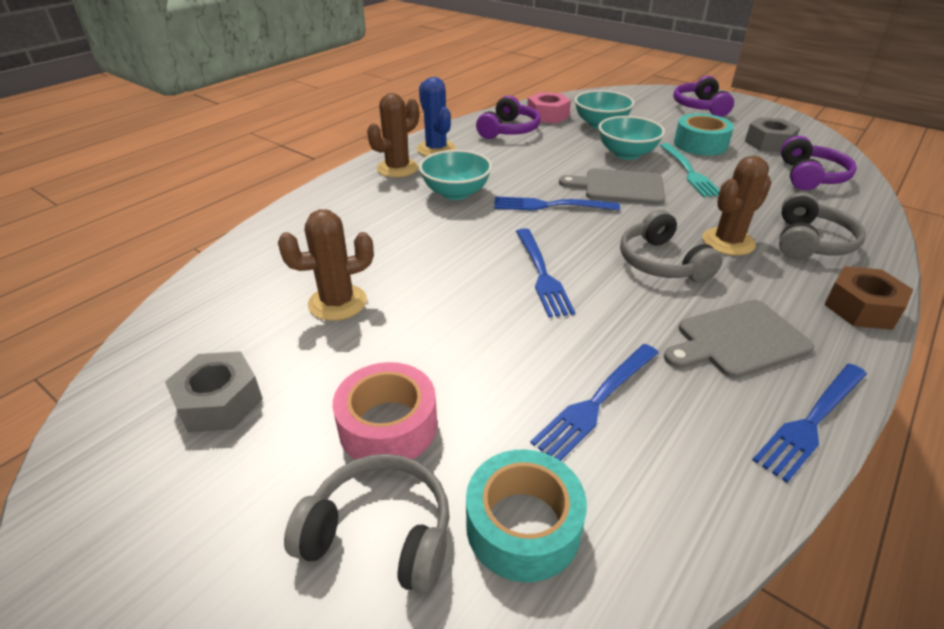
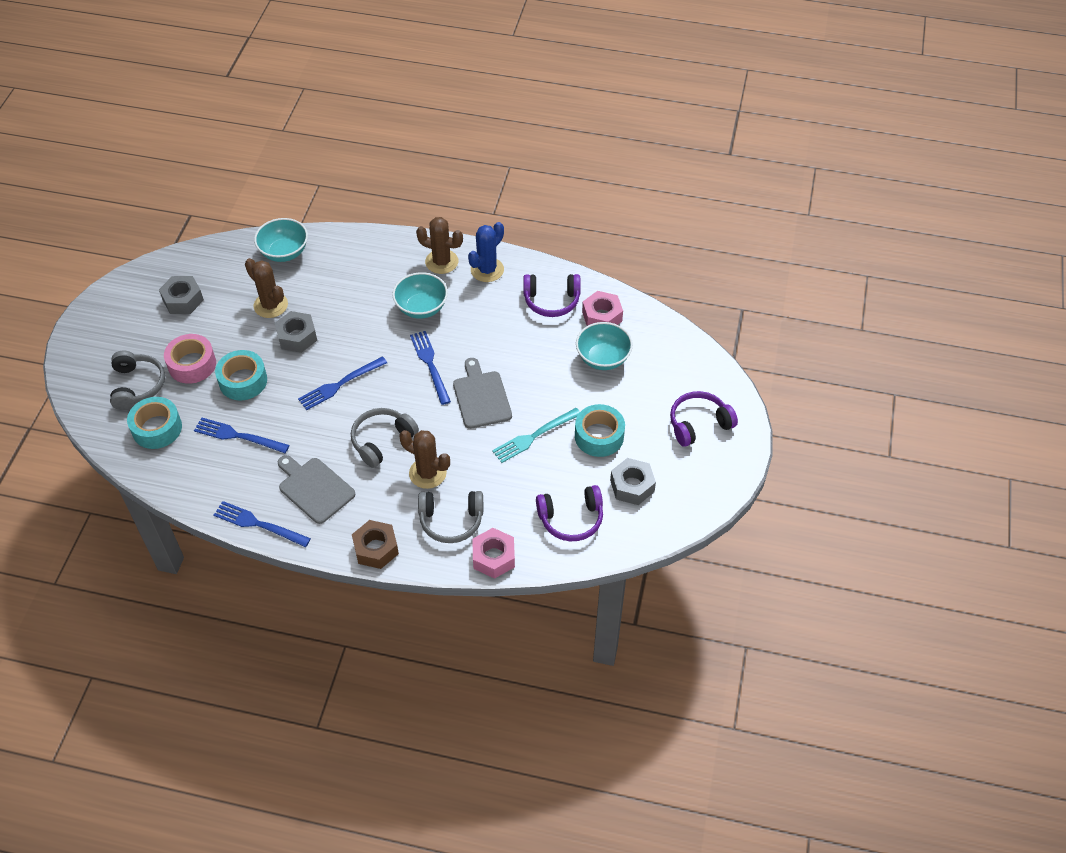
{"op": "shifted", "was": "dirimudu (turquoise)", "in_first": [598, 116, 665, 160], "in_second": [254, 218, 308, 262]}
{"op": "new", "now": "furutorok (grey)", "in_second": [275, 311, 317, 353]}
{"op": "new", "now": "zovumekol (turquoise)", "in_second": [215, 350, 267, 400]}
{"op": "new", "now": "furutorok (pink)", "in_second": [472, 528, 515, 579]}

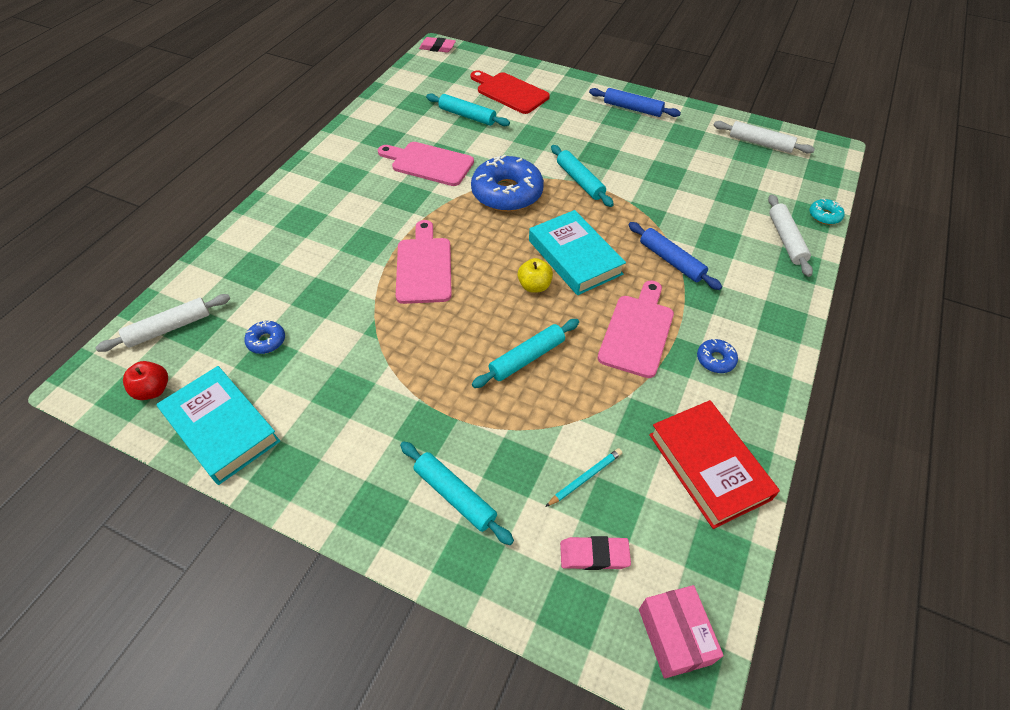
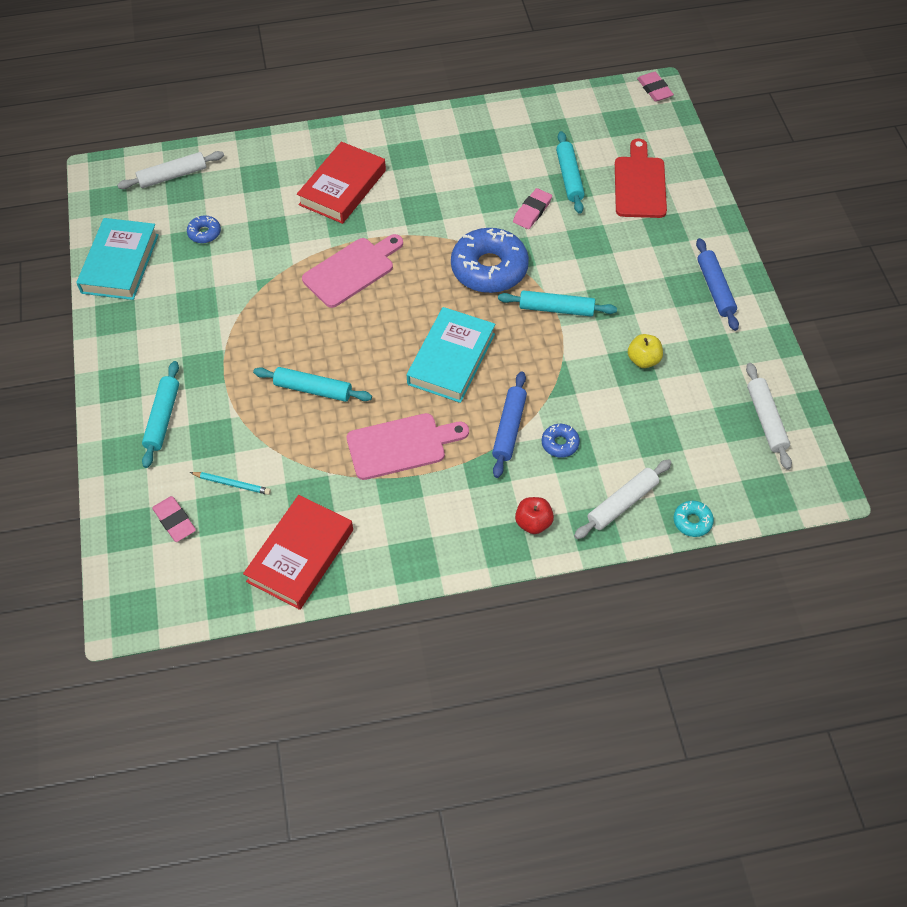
{"op": "gone", "was": "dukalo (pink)", "in_first": [378, 142, 474, 186]}
{"op": "rotated", "was": "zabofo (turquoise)", "in_first": [551, 145, 614, 207], "in_second": [498, 290, 617, 317], "clockwise": 75}
{"op": "shifted", "was": "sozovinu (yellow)", "in_first": [518, 258, 553, 293], "in_second": [628, 334, 663, 368]}
{"op": "rotated", "was": "zabofo (white)", "in_first": [95, 294, 230, 352], "in_second": [117, 151, 224, 189], "clockwise": -45}
{"op": "shifted", "was": "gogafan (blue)", "in_first": [697, 338, 738, 373], "in_second": [542, 424, 580, 458]}
{"op": "shifted", "was": "sozovinu (red)", "in_first": [123, 361, 168, 400], "in_second": [515, 497, 554, 534]}
{"op": "gone", "was": "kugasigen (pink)", "in_first": [639, 585, 724, 679]}
{"op": "new", "now": "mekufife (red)", "in_second": [297, 142, 386, 224]}
{"op": "new", "now": "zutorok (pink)", "in_second": [513, 188, 552, 229]}

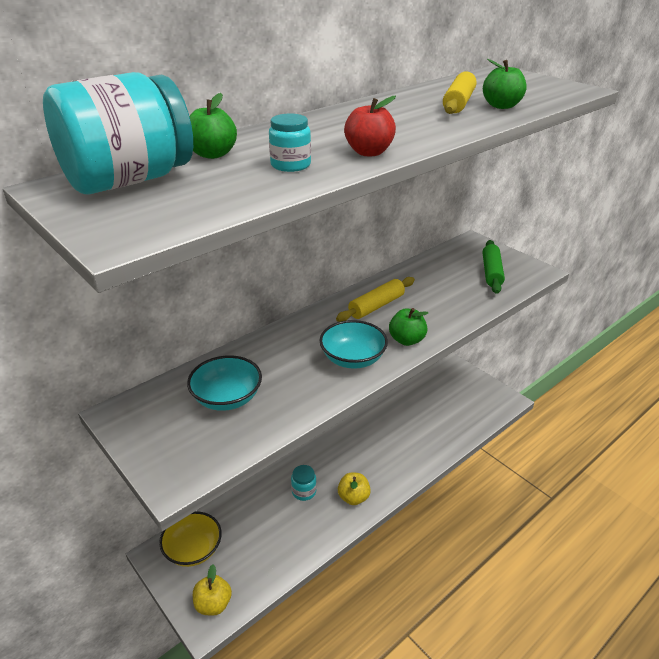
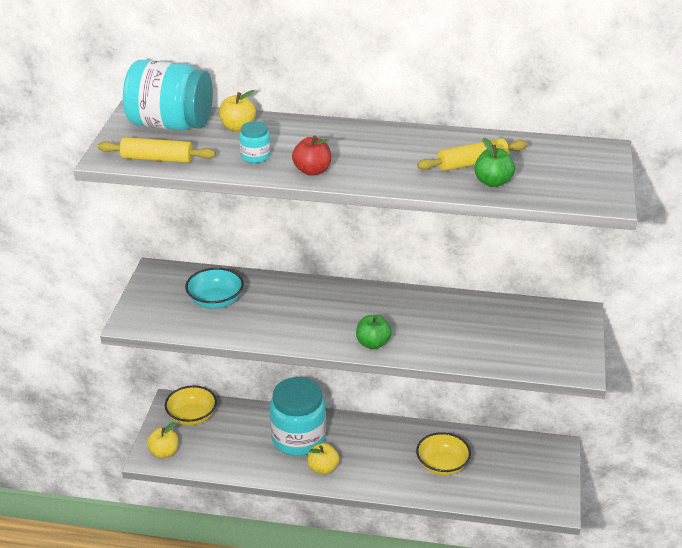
{"op": "repainted", "was": "sozovinu (green)", "now": "sozovinu (yellow)", "in_first": [189, 93, 237, 159], "in_second": [219, 90, 256, 131]}
{"op": "gone", "was": "zabofo (green)", "in_first": [483, 240, 505, 294]}
{"op": "shifted", "was": "zabofo (yellow)", "in_first": [336, 277, 415, 322], "in_second": [98, 137, 216, 163]}
{"op": "gone", "was": "dirimudu (turquoise)", "in_first": [320, 320, 388, 369]}
{"op": "scaled", "was": "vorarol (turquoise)", "in_first": [291, 465, 317, 501], "in_second": [270, 377, 326, 456], "ratio": 2.29}
{"op": "new", "now": "dirimudu (yellow)", "in_second": [416, 432, 471, 476]}

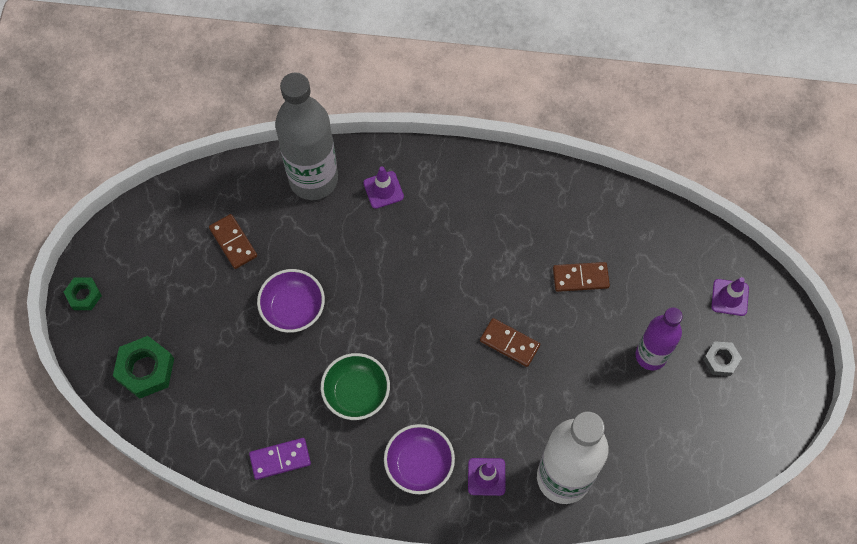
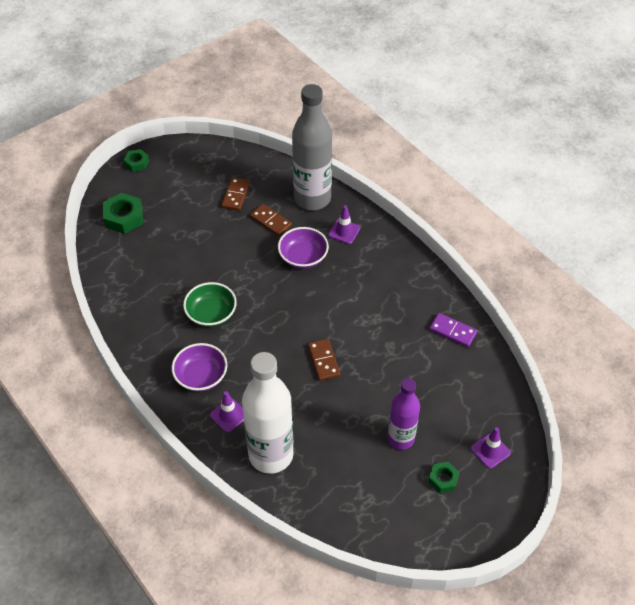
{"op": "shifted", "was": "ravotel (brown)", "in_first": [553, 262, 610, 292], "in_second": [250, 204, 292, 236]}
{"op": "shifted", "was": "dirimudu (purple)", "in_first": [257, 269, 325, 333], "in_second": [278, 227, 329, 269]}
{"op": "repainted", "was": "furutorok (grey)", "now": "furutorok (green)", "in_first": [703, 341, 742, 376], "in_second": [428, 461, 460, 493]}
{"op": "shifted", "was": "ravotel (purple)", "in_first": [249, 438, 311, 480], "in_second": [429, 313, 477, 347]}

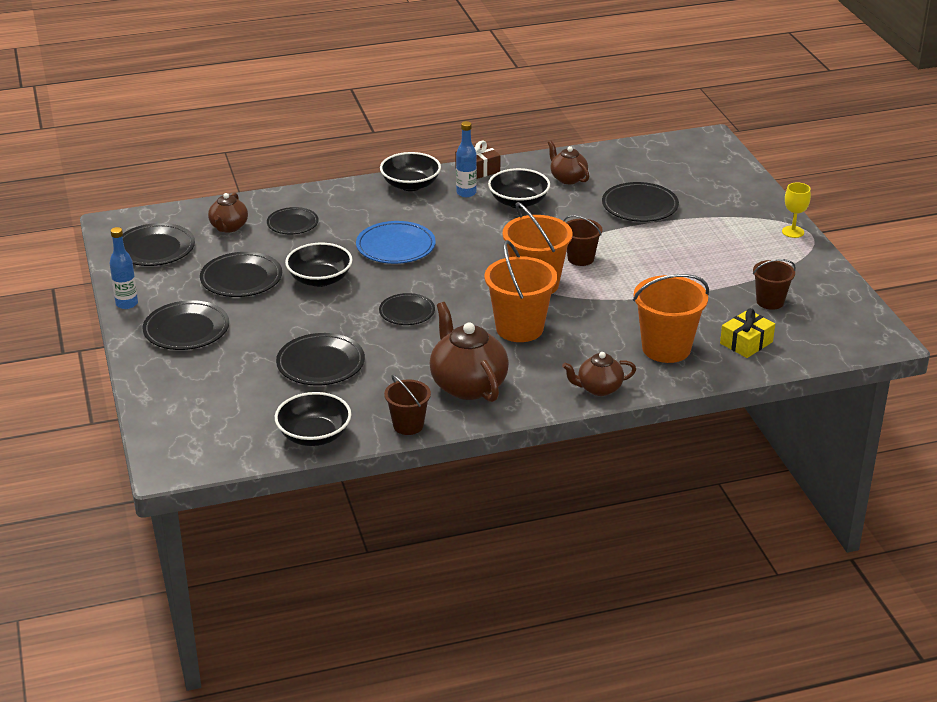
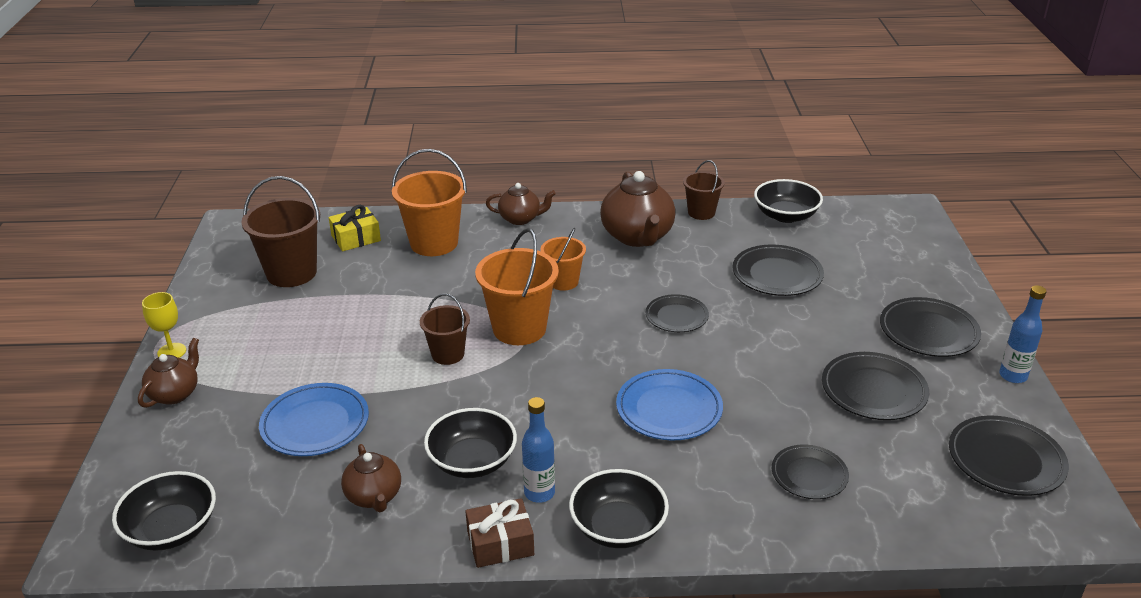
{"op": "repainted", "was": "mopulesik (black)", "now": "mopulesik (blue)", "in_first": [602, 182, 679, 222], "in_second": [259, 383, 369, 456]}
{"op": "shifted", "was": "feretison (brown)", "in_first": [208, 193, 248, 233], "in_second": [138, 338, 199, 408]}
{"op": "scaled", "was": "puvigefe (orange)", "in_first": [484, 240, 557, 342], "in_second": [540, 228, 586, 291], "ratio": 0.59}
{"op": "shifted", "was": "dirimudu (black)", "in_first": [285, 243, 353, 287], "in_second": [112, 471, 216, 551]}
{"op": "scaled", "was": "puvigefe (brown)", "in_first": [753, 259, 796, 310], "in_second": [241, 176, 320, 287], "ratio": 1.69}

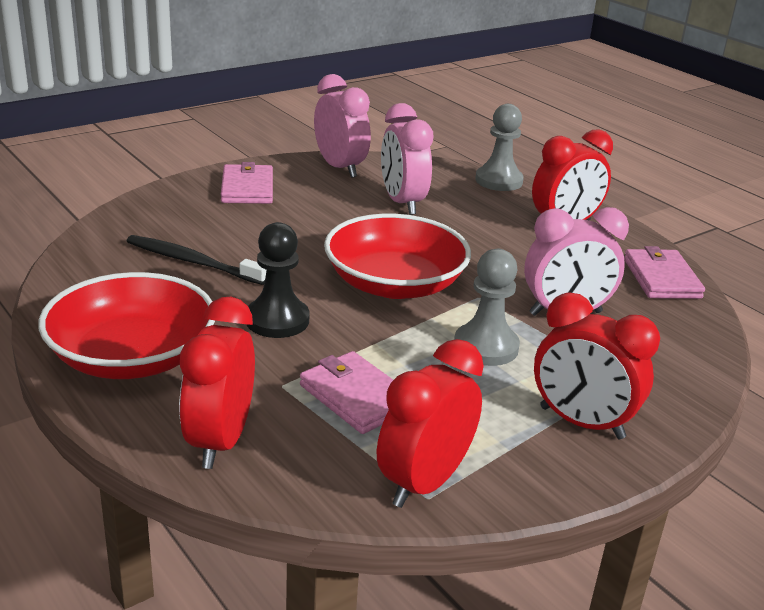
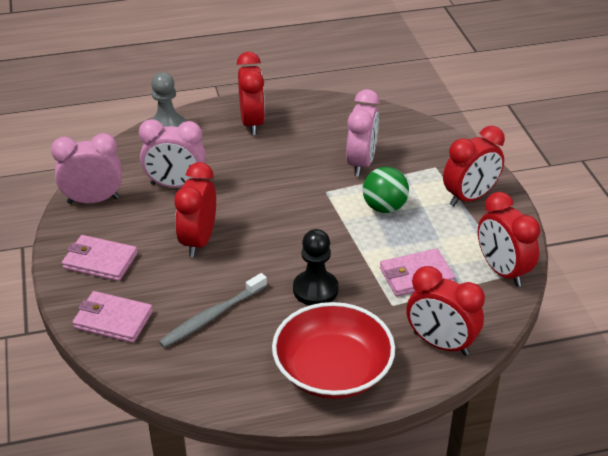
{"op": "gone", "was": "dirimudu (red)", "in_first": [324, 214, 471, 299]}
{"op": "repainted", "was": "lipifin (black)", "now": "lipifin (grey)", "in_first": [127, 235, 266, 285], "in_second": [159, 273, 267, 348]}
{"op": "shifted", "was": "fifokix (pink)", "in_first": [624, 246, 705, 299], "in_second": [72, 291, 153, 343]}
{"op": "swapped", "was": "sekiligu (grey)", "now": "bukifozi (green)", "in_first": [454, 249, 520, 366], "in_second": [363, 167, 409, 213]}
{"op": "new", "now": "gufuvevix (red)", "in_second": [174, 162, 216, 257]}

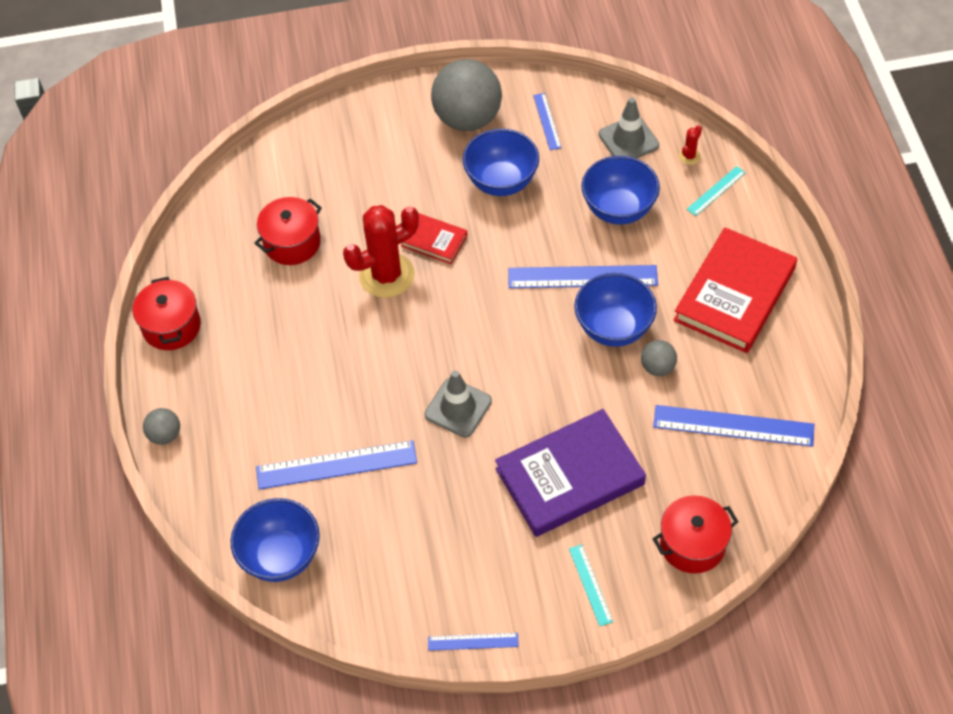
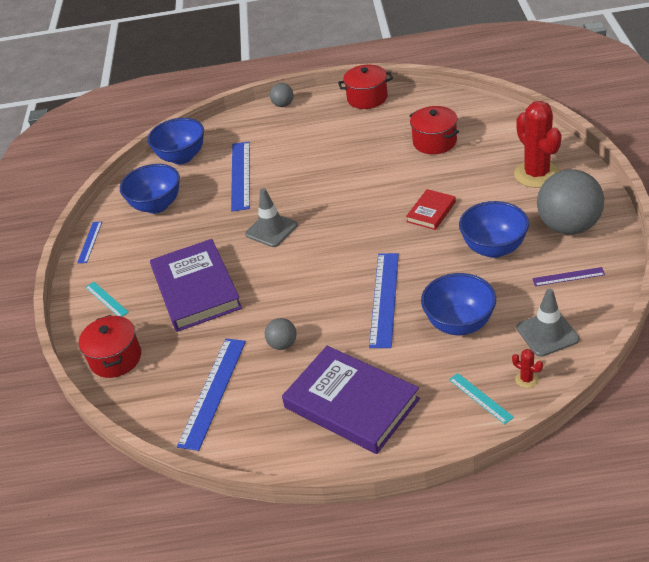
{"op": "repainted", "was": "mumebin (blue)", "now": "mumebin (purple)", "in_first": [533, 93, 562, 150], "in_second": [532, 267, 605, 286]}
{"op": "shifted", "was": "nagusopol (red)", "in_first": [343, 205, 419, 298], "in_second": [514, 101, 562, 188]}
{"op": "repainted", "was": "mekufife (red)", "now": "mekufife (purple)", "in_first": [674, 227, 797, 353], "in_second": [282, 346, 420, 454]}
{"op": "shifted", "was": "dirimudu (blue)", "in_first": [574, 273, 657, 347], "in_second": [120, 164, 180, 214]}
{"op": "rotated", "was": "mumebin (turquoise)", "in_first": [569, 544, 613, 626], "in_second": [85, 282, 129, 317], "clockwise": 60}

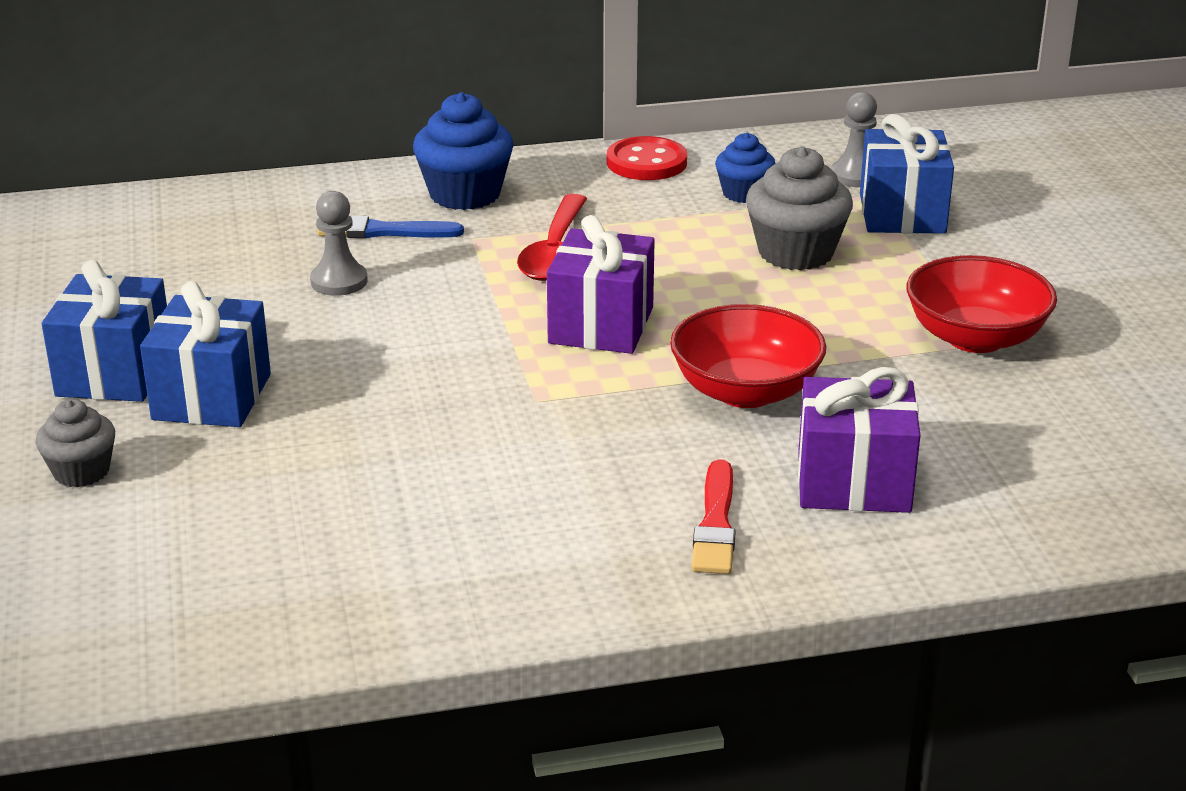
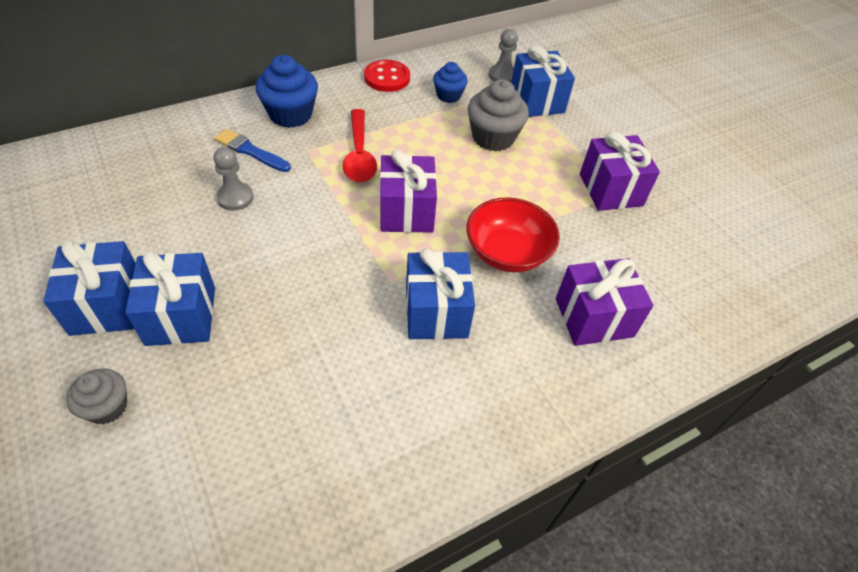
{"op": "rotated", "was": "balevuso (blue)", "in_first": [317, 216, 464, 238], "in_second": [215, 129, 291, 172], "clockwise": 45}
{"op": "swapped", "was": "dirimudu (red)", "now": "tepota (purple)", "in_first": [907, 255, 1057, 353], "in_second": [580, 132, 660, 211]}
{"op": "gone", "was": "balevuso (red)", "in_first": [692, 459, 736, 574]}
{"op": "new", "now": "tepota (blue)", "in_second": [406, 248, 475, 340]}

